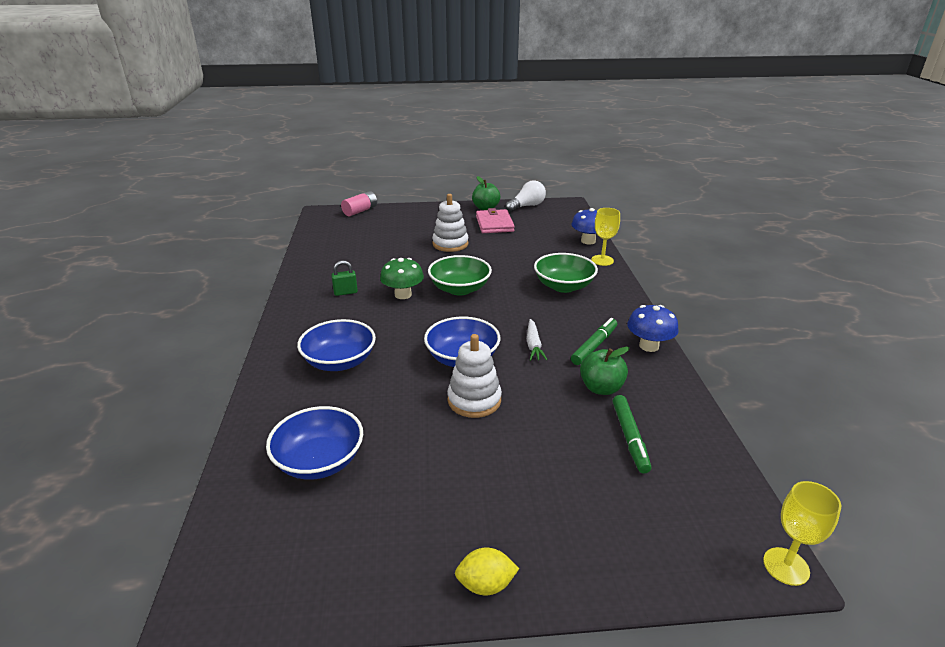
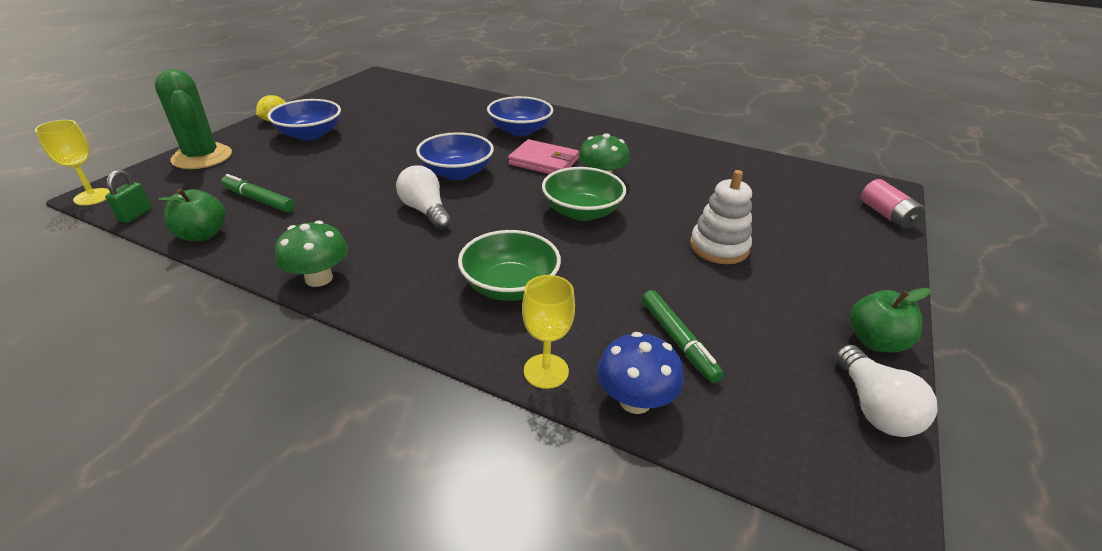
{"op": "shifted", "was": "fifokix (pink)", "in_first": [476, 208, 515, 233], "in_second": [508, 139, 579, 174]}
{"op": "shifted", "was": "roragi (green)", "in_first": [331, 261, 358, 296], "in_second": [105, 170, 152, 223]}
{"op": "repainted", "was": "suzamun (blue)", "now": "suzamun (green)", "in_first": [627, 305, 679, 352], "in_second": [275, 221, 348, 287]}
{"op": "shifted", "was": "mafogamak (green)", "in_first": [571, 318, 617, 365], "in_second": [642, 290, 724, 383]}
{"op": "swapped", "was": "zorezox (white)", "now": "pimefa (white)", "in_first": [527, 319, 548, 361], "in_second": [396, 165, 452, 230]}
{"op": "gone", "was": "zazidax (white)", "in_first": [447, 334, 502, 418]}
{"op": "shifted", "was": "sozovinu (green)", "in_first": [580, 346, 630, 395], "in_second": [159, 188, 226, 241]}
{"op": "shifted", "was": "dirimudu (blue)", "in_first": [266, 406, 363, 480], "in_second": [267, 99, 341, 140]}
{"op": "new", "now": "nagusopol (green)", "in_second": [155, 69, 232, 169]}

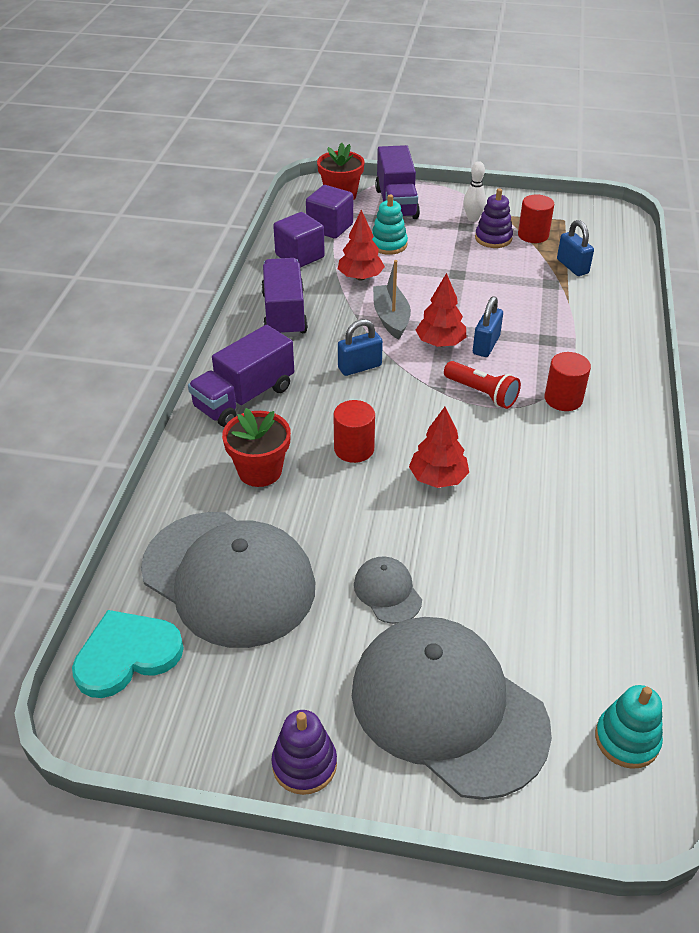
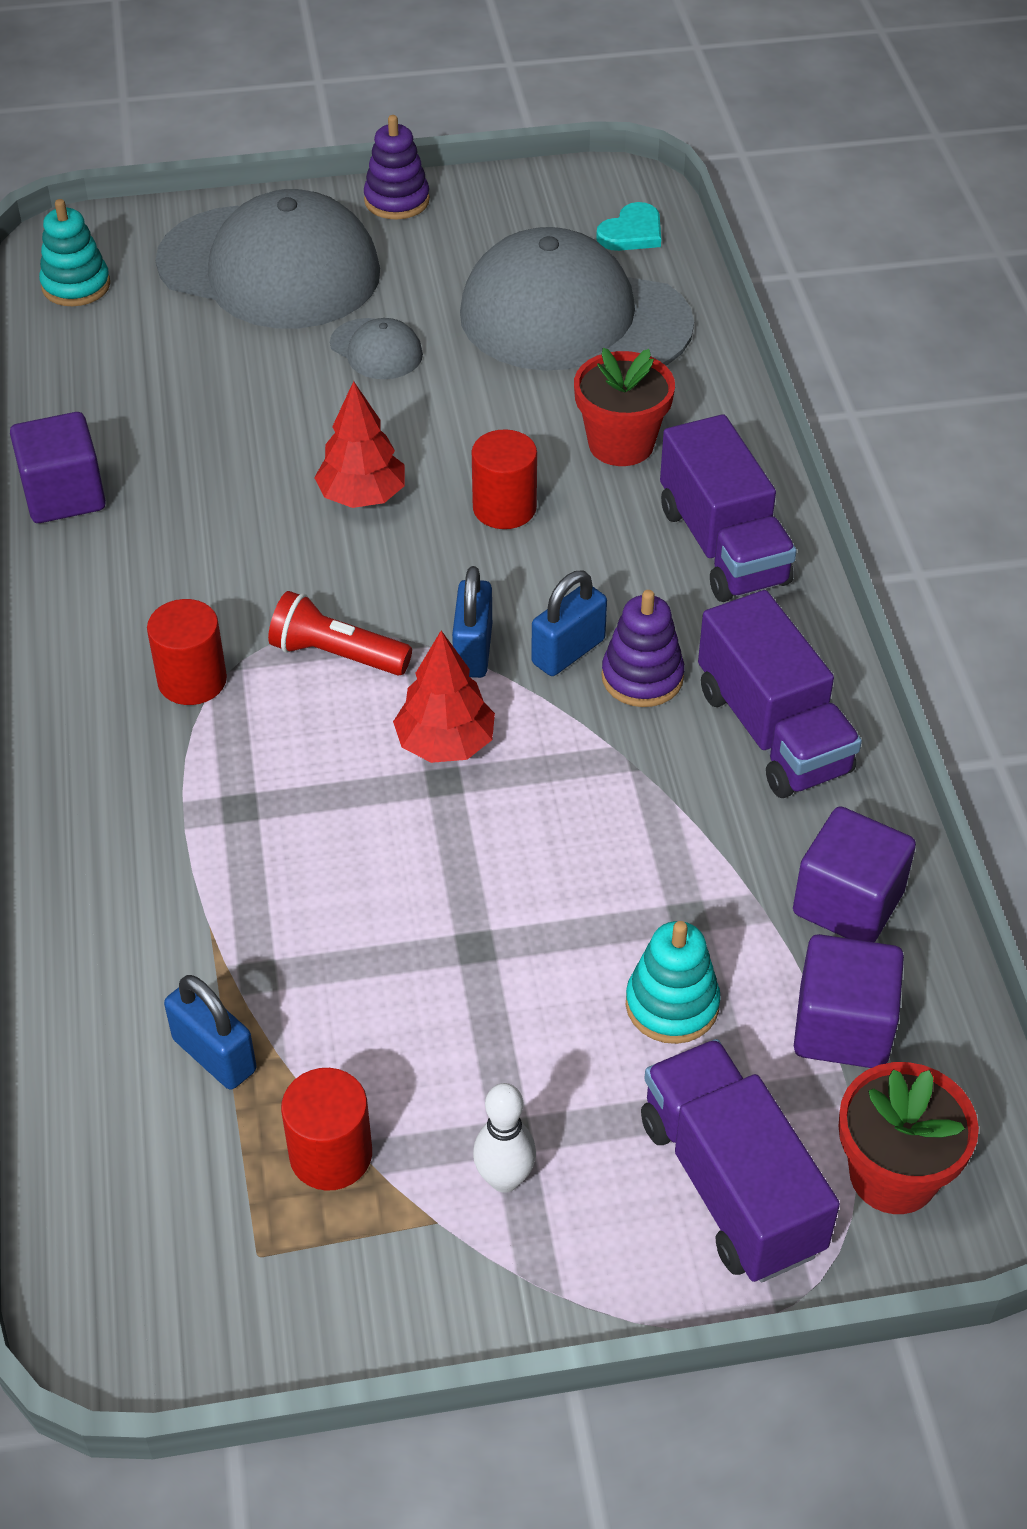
{"op": "shifted", "was": "zazidax (purple)", "in_first": [475, 188, 513, 248], "in_second": [602, 590, 685, 707]}
{"op": "gone", "was": "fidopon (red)", "in_first": [338, 209, 385, 280]}
{"op": "gone", "was": "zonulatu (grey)", "in_first": [373, 260, 411, 340]}
{"op": "shifted", "was": "roragi (blue)", "in_first": [473, 296, 503, 357], "in_second": [452, 566, 492, 678]}
{"op": "rotated", "was": "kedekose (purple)", "in_first": [188, 325, 294, 427], "in_second": [660, 414, 797, 602], "clockwise": 135}
{"op": "scaled", "was": "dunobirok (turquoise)", "in_first": [72, 610, 184, 698], "in_second": [596, 202, 661, 251], "ratio": 0.62}
{"op": "new", "now": "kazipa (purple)", "in_second": [10, 412, 106, 523]}

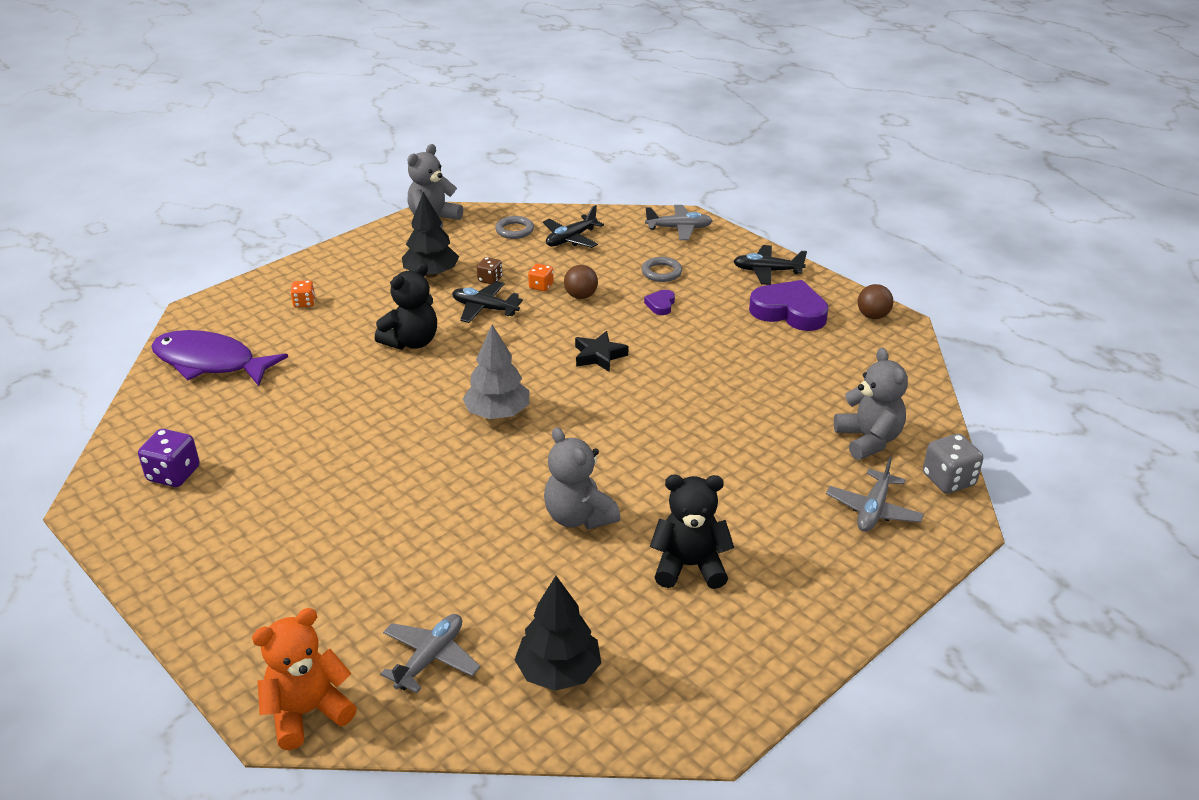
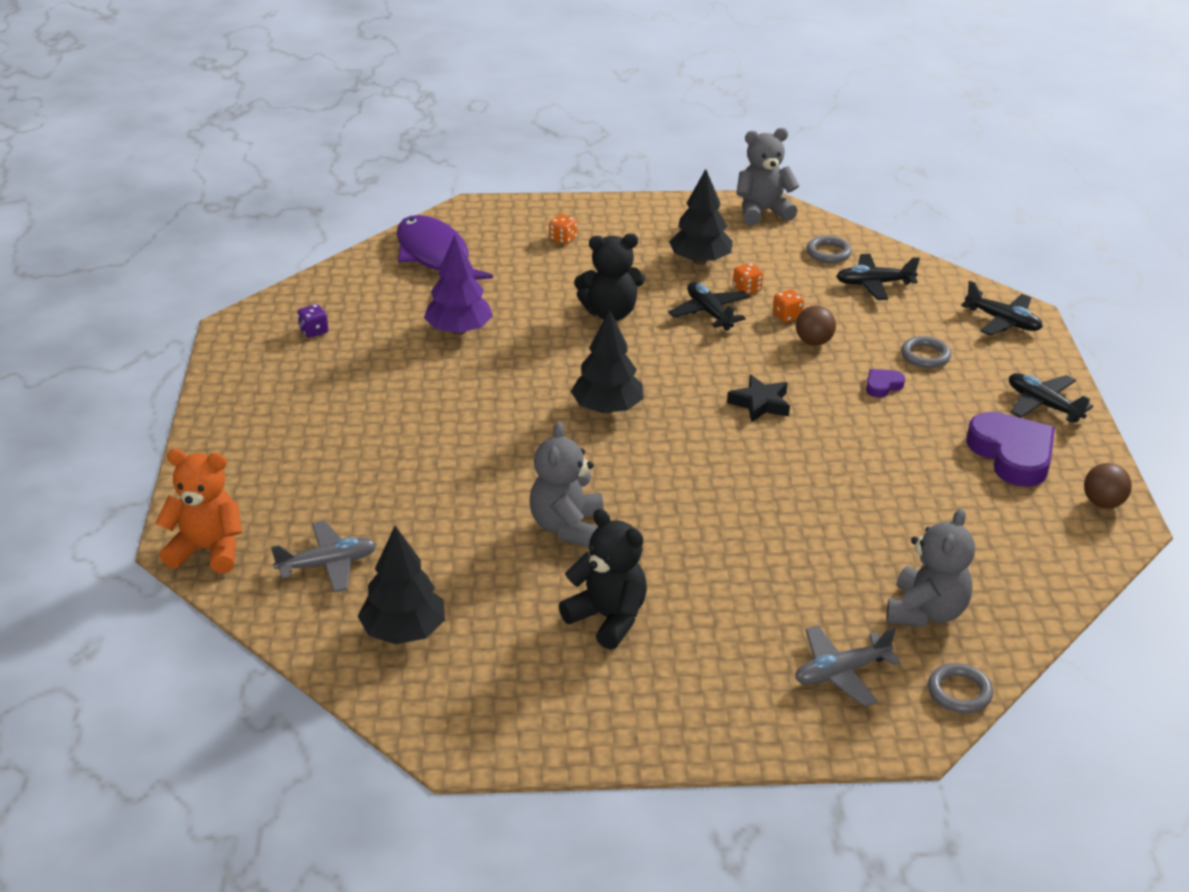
{"op": "repainted", "was": "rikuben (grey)", "now": "rikuben (black)", "in_first": [645, 205, 713, 240], "in_second": [961, 281, 1043, 335]}
{"op": "repainted", "was": "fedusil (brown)", "now": "fedusil (orange)", "in_first": [477, 257, 502, 284], "in_second": [733, 263, 763, 294]}
{"op": "repainted", "was": "fidopon (grey)", "now": "fidopon (black)", "in_first": [463, 325, 530, 419], "in_second": [571, 310, 644, 413]}
{"op": "scaled", "was": "fedusil (purple)", "in_first": [138, 429, 200, 487], "in_second": [297, 304, 328, 338], "ratio": 0.6}
{"op": "swapped", "was": "fedusil (grey)", "now": "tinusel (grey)", "in_first": [923, 434, 983, 494], "in_second": [928, 663, 993, 713]}
{"op": "new", "now": "fidopon (purple)", "in_second": [424, 235, 493, 335]}

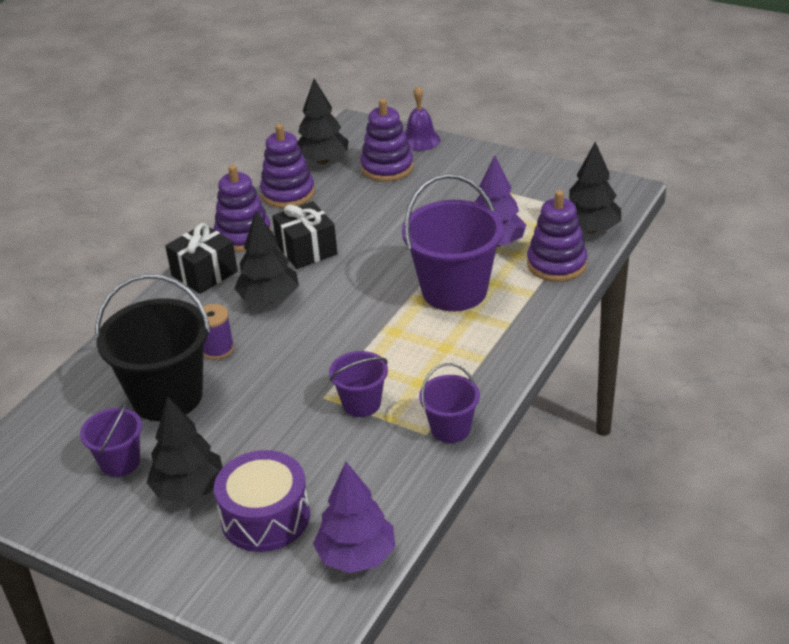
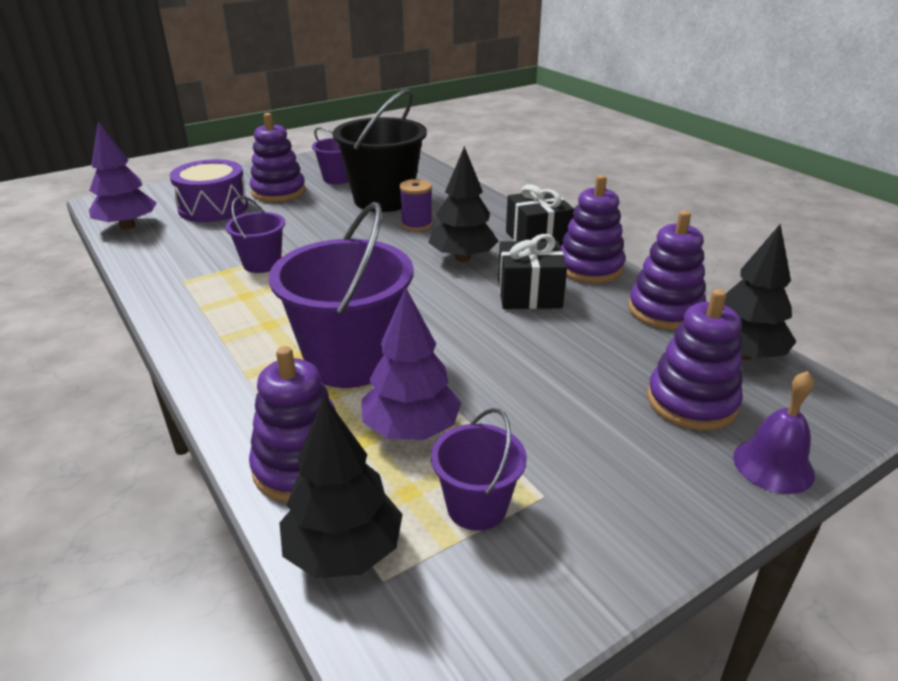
{"op": "shifted", "was": "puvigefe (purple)", "in_first": [419, 363, 480, 443], "in_second": [431, 408, 527, 531]}
{"op": "swapped", "was": "fidopon (black)", "now": "zazidax (purple)", "in_first": [147, 396, 223, 503], "in_second": [250, 113, 306, 202]}

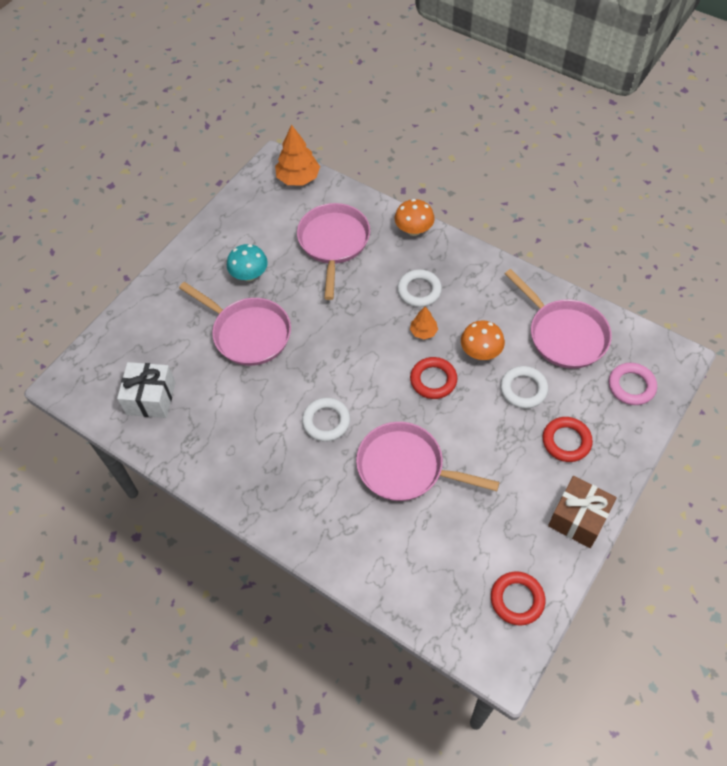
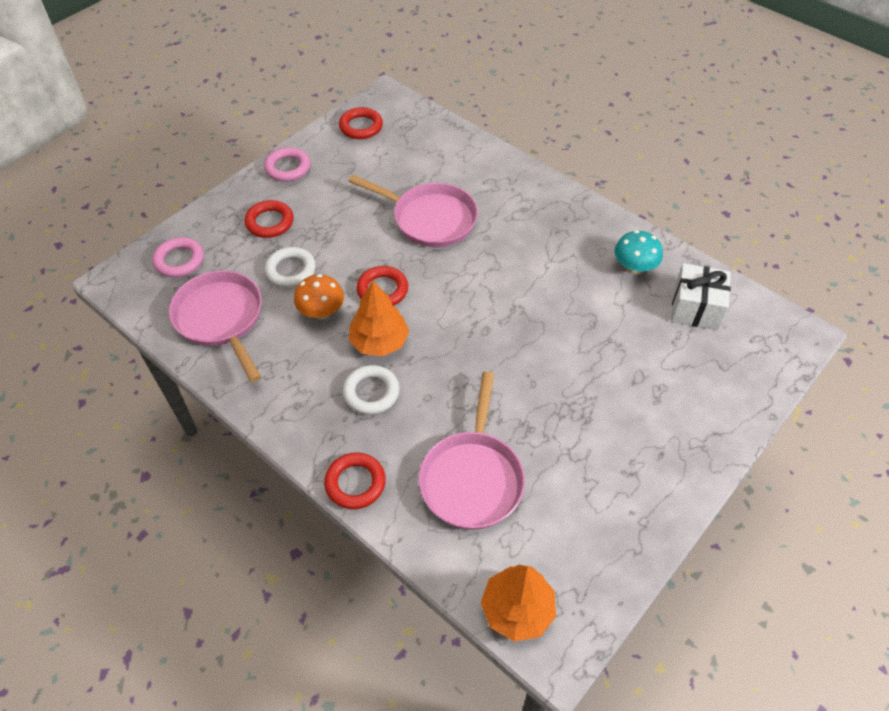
{"op": "swapped", "was": "suzamun (orange)", "now": "tinusel (red)", "in_first": [395, 199, 435, 236], "in_second": [324, 452, 386, 509]}
{"op": "shifted", "was": "suzamun (turquoise)", "in_first": [227, 244, 268, 281], "in_second": [614, 230, 663, 275]}
{"op": "gone", "was": "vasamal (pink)", "in_first": [179, 282, 291, 366]}
{"op": "scaled", "was": "fidopon (orange)", "in_first": [410, 307, 438, 339], "in_second": [349, 281, 409, 357], "ratio": 1.8}
{"op": "gone", "was": "tinusel (white)", "in_first": [302, 397, 350, 442]}
{"op": "swapped", "was": "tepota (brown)", "now": "tinusel (pink)", "in_first": [548, 476, 617, 548], "in_second": [264, 147, 310, 182]}

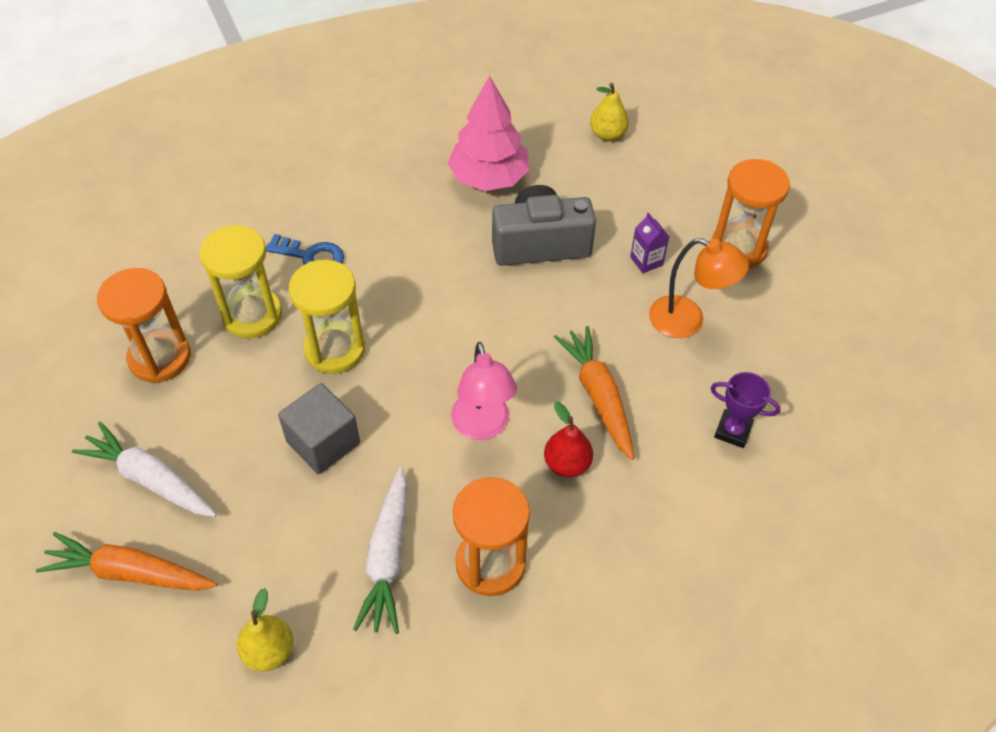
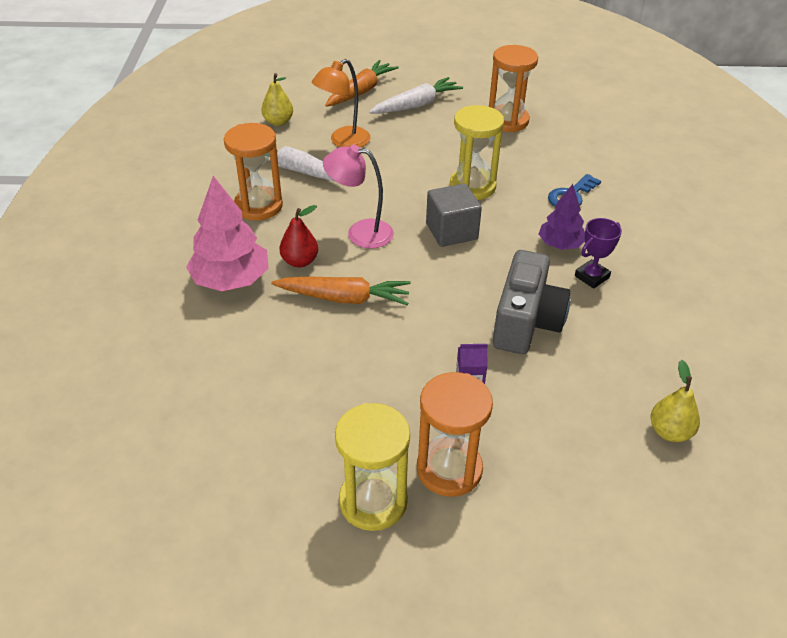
{"op": "shifted", "was": "fidopon (pink)", "in_first": [448, 76, 530, 191], "in_second": [186, 176, 269, 291]}
{"op": "shifted", "was": "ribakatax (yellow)", "in_first": [200, 225, 282, 338], "in_second": [335, 403, 410, 531]}
{"op": "shifted", "was": "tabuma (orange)", "in_first": [649, 238, 749, 338], "in_second": [312, 59, 371, 148]}
{"op": "shifted", "was": "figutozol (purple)", "in_first": [711, 372, 781, 448], "in_second": [575, 218, 622, 289]}
{"op": "shifted", "was": "kazipa (grey)", "in_first": [278, 383, 360, 474], "in_second": [426, 183, 482, 247]}
{"op": "new", "now": "fidopon (purple)", "in_second": [539, 184, 585, 250]}

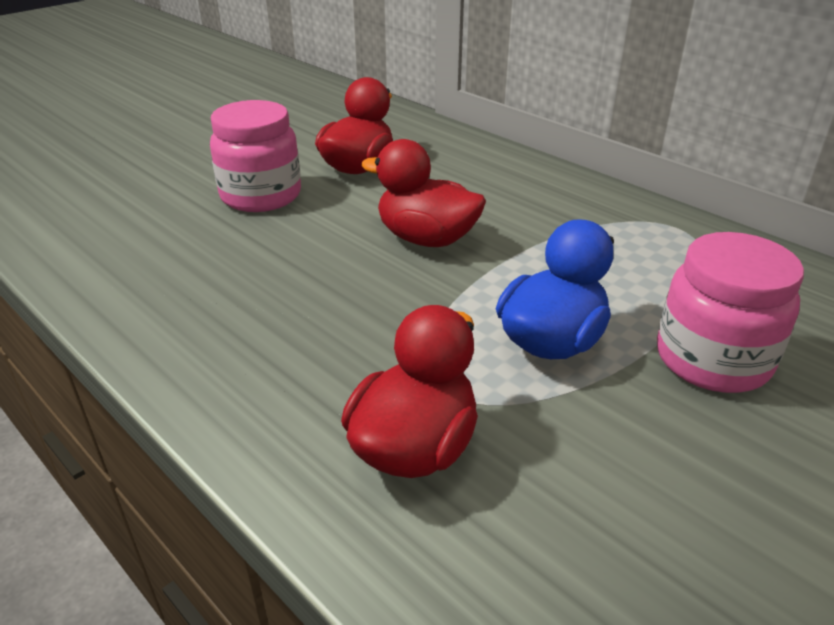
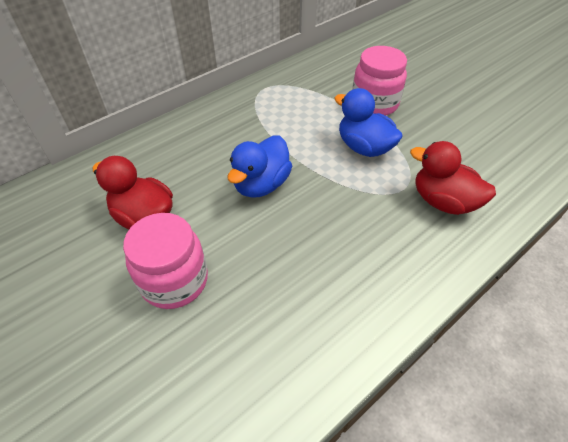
{"op": "repainted", "was": "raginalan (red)", "now": "raginalan (blue)", "in_first": [361, 139, 486, 247], "in_second": [228, 135, 292, 198]}

